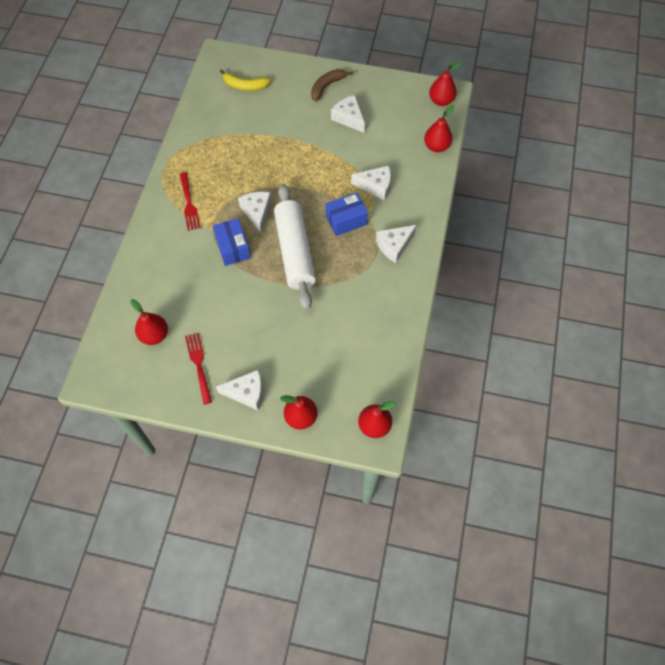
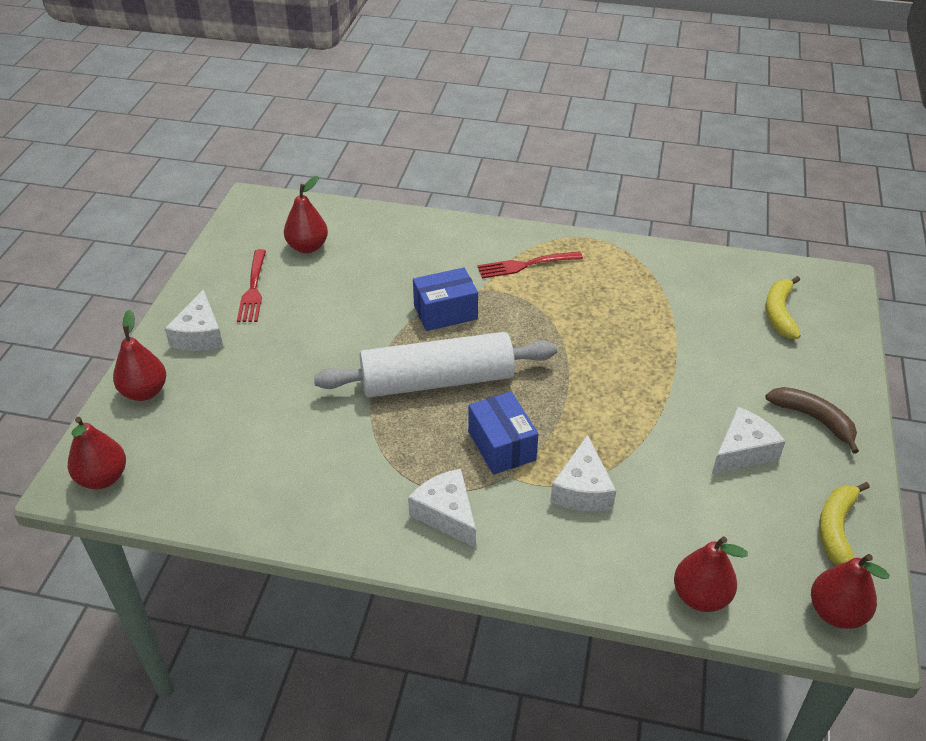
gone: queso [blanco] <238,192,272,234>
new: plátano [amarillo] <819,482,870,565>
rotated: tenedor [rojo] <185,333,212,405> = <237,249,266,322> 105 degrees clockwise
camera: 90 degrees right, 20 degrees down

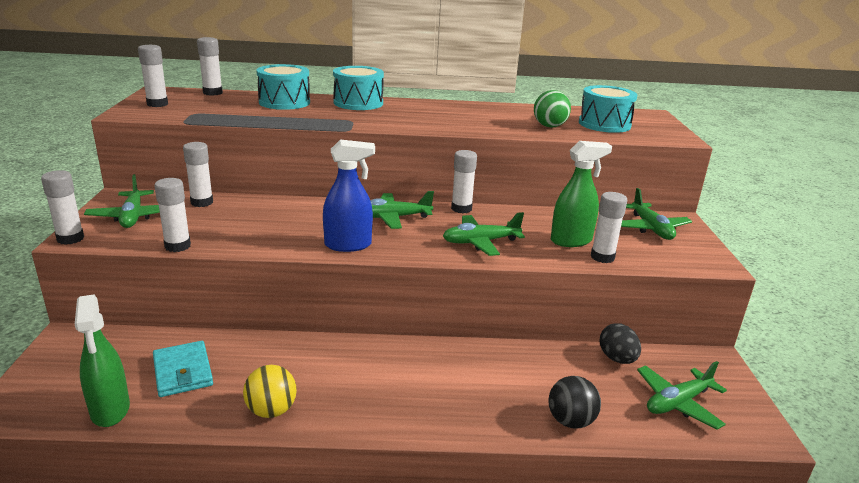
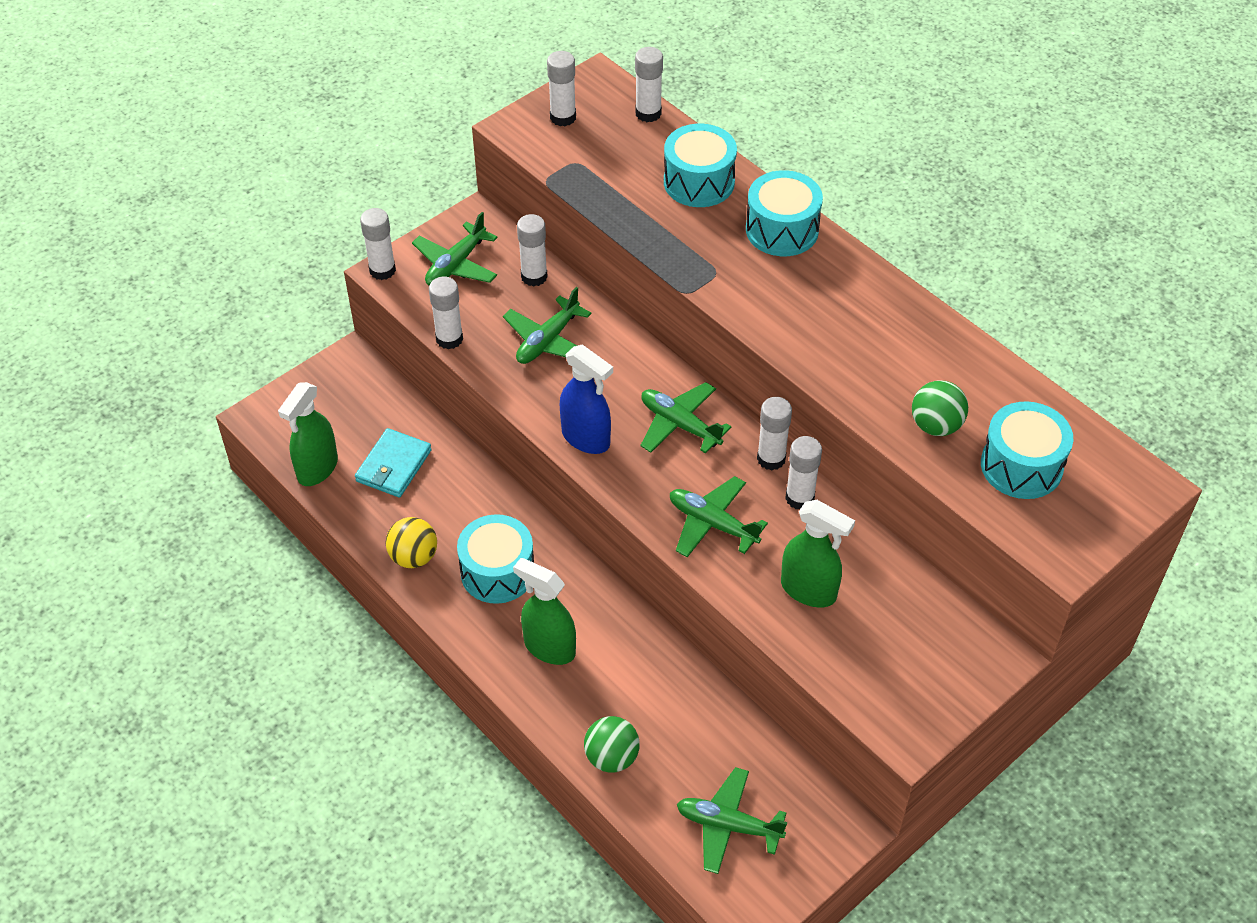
gone: huevo [negro] <600,323,641,364>
new: tambor [turquesa] <457,514,534,604>; pulverizador [verde] <513,558,576,665>
shifted: avión [verde] <621,188,692,240> to <503,287,591,364>; barra de pegamento [blanco] <591,192,627,263> to <785,436,822,509>
repainted: pelota [negro] <548,376,601,428> to pelota [verde] <584,716,640,772>
camera: 50 degrees right, 25 degrees up

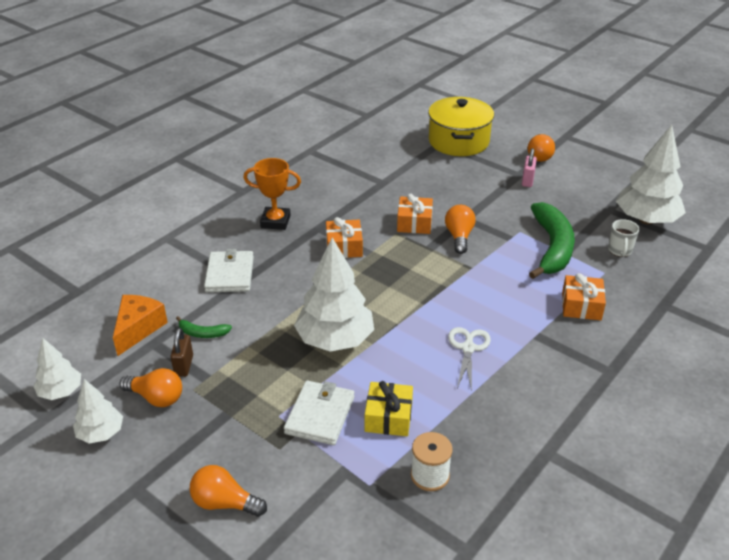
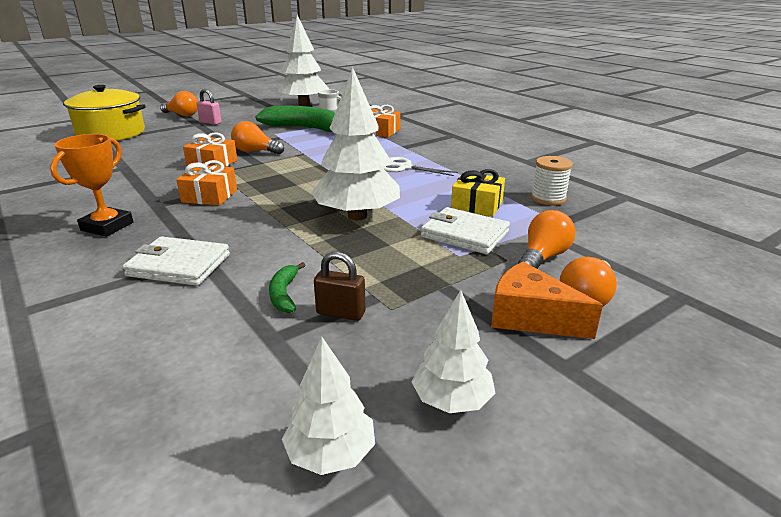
shifted: queso [naranja] <113,295,168,356> to <491,262,603,339>; bombilla [naranja] <120,368,182,407> to <518,210,576,269>
rotated: plátano [verde] <176,316,232,338> = <269,262,306,313> 150 degrees clockwise
camera: 75 degrees left, 10 degrees down

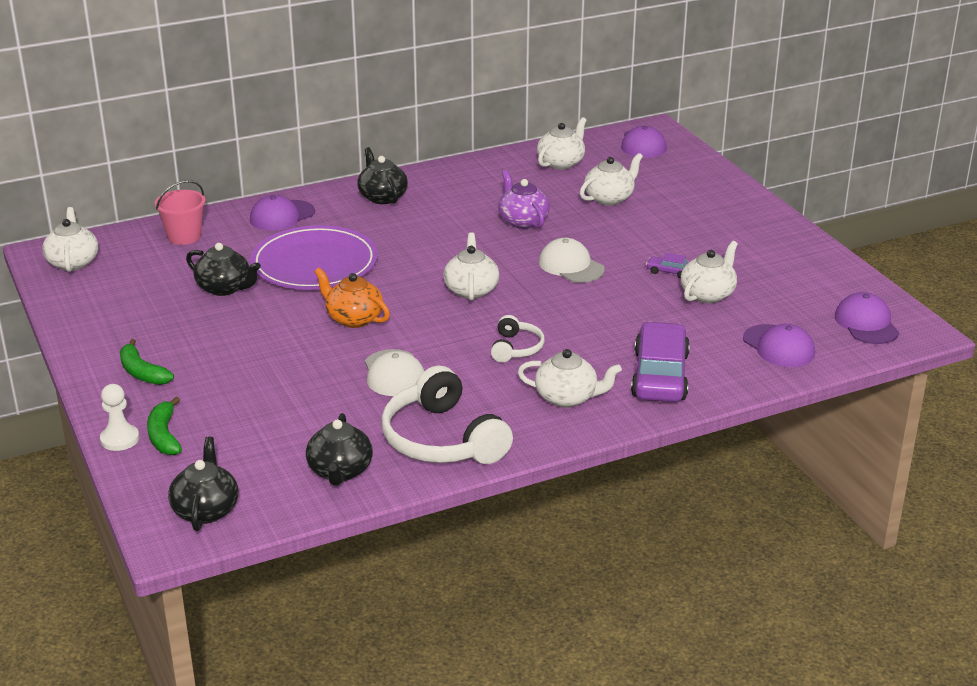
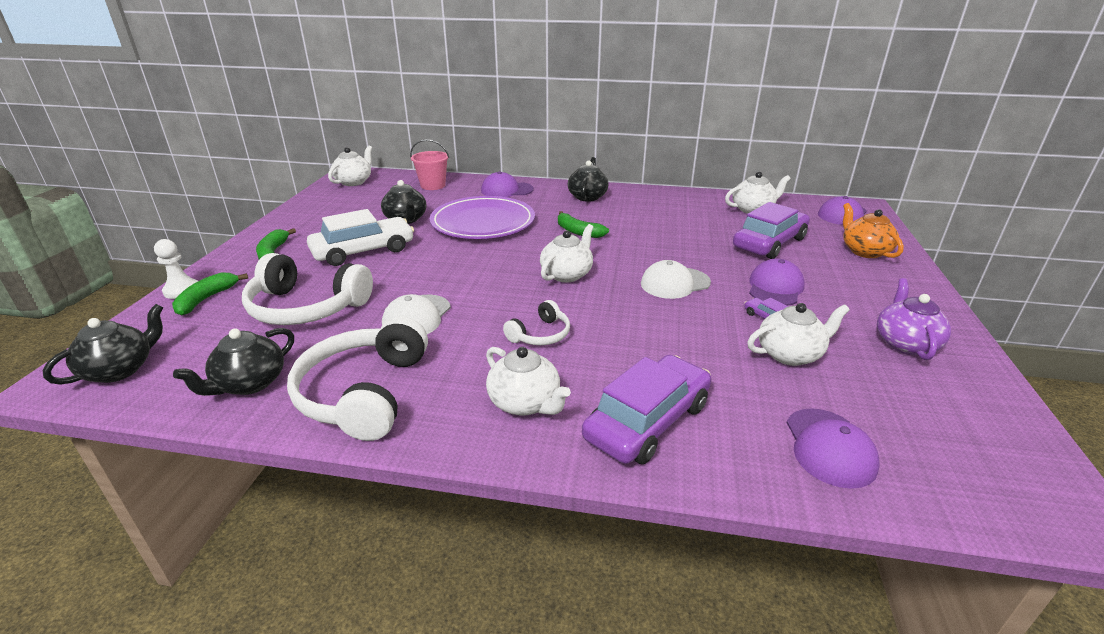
new: auriculares [blanco] <242,253,373,325>; coche [blanco] <307,209,414,266>; plátano [verde] <558,211,609,238>
shifted: gorra [morado] <835,292,899,344> to <749,259,805,306>; tetera [naranja] <314,268,390,328> to <843,203,904,258>; tetera [morado] <498,170,550,229> to <877,278,951,360>
swapped: tetera [blanco] <580,153,643,205> to coche [morado] <733,202,810,259>
rotated: gorra [blanco] <539,238,605,283> = <641,260,711,299> 105 degrees counterclockwise
camera: 35 degrees right, 0 degrees up

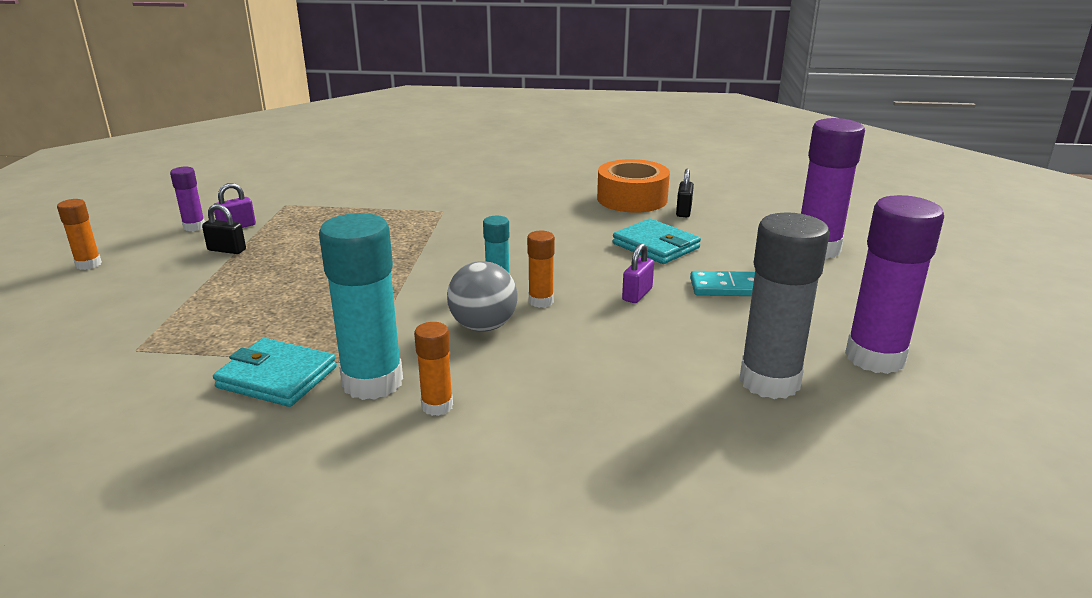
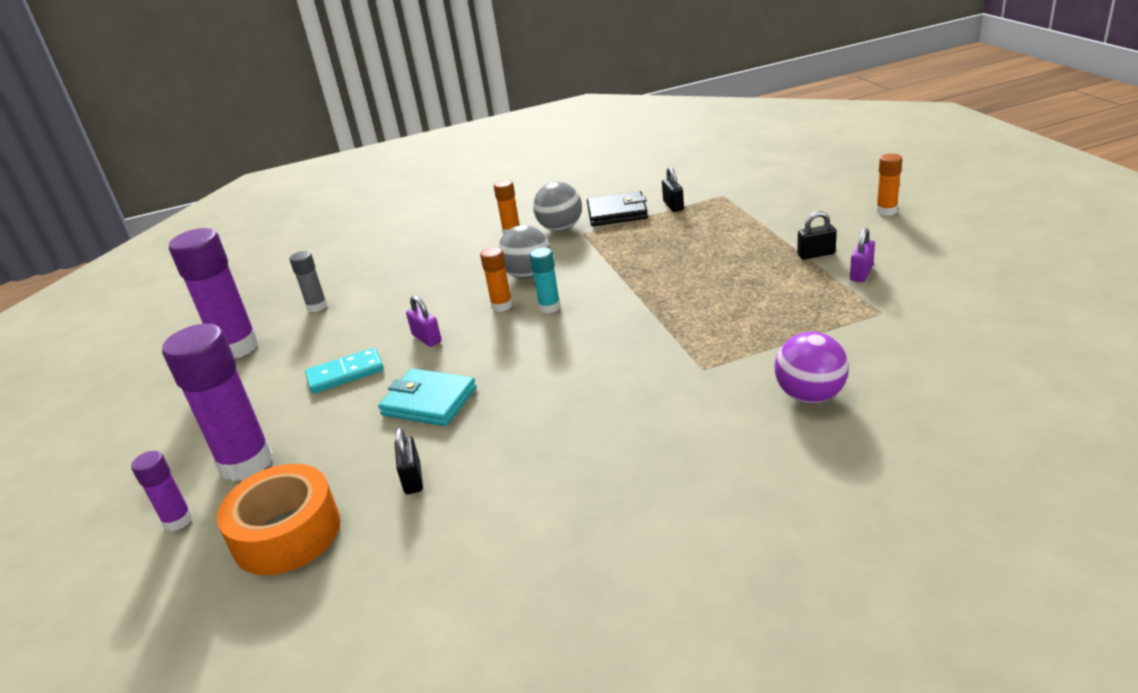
new: candado [negro] <662,167,684,212>; pelota [morado] <775,332,849,403>
shifted: barra de pegamento [morado] <170,167,205,231> to <131,451,193,531>; cinta adhesiva [naranja] <597,159,670,213> to <217,464,341,575>
swapped: barra de pegamento [turquesa] <319,213,403,400> to pelota [gris] <533,182,582,231>
repainted: cartera [turquesa] <213,338,337,407> to cartera [negro] <587,191,648,226>
rotated: candado [morado] <622,243,654,303> = <406,295,442,347> 45 degrees counterclockwise
scaled: barra de pegamento [gris] <739,212,830,399> = <290,251,327,312> x0.50
camera: 160 degrees right, 5 degrees up

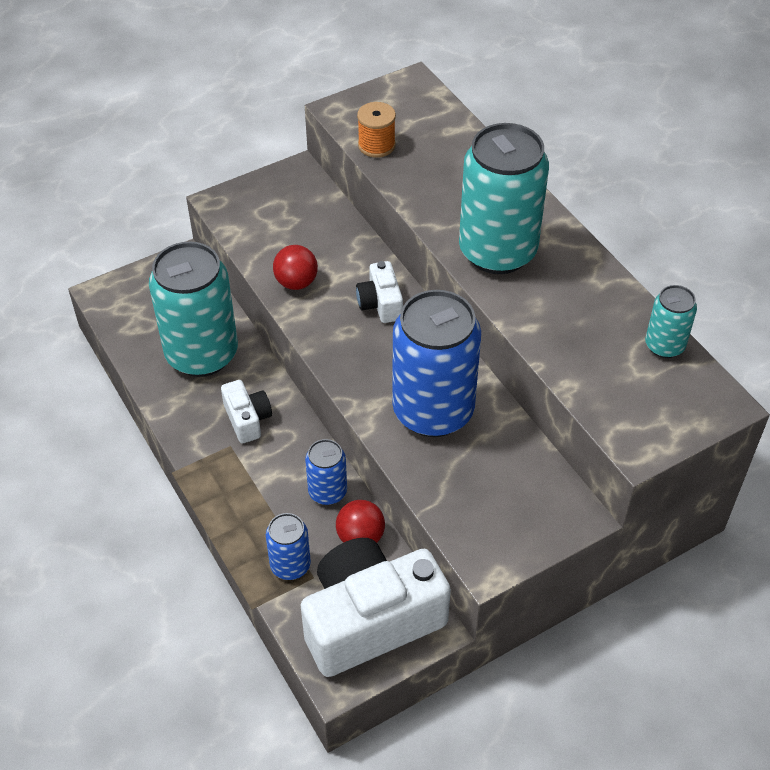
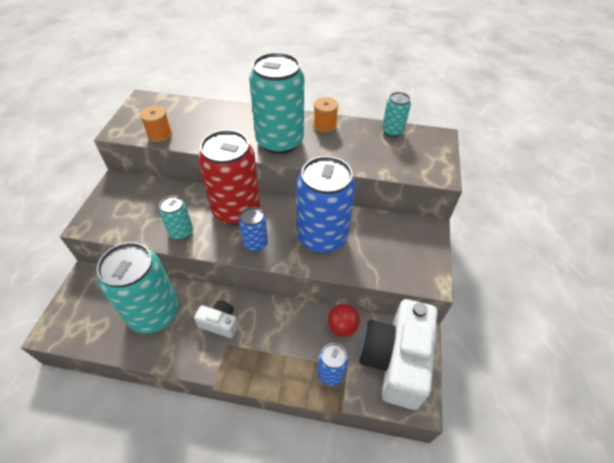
new: carrete [naranja] <313,97,338,133>
shifted: lata [azul] <305,439,347,505> to <239,207,268,252>
swapped: pelota [rojo] <273,245,318,290> to lata [turquesa] <159,196,193,240>; cámara [blanco] <356,261,403,323> to lata [rojo] <198,130,260,225>
camera: 50 degrees left, 0 degrees up

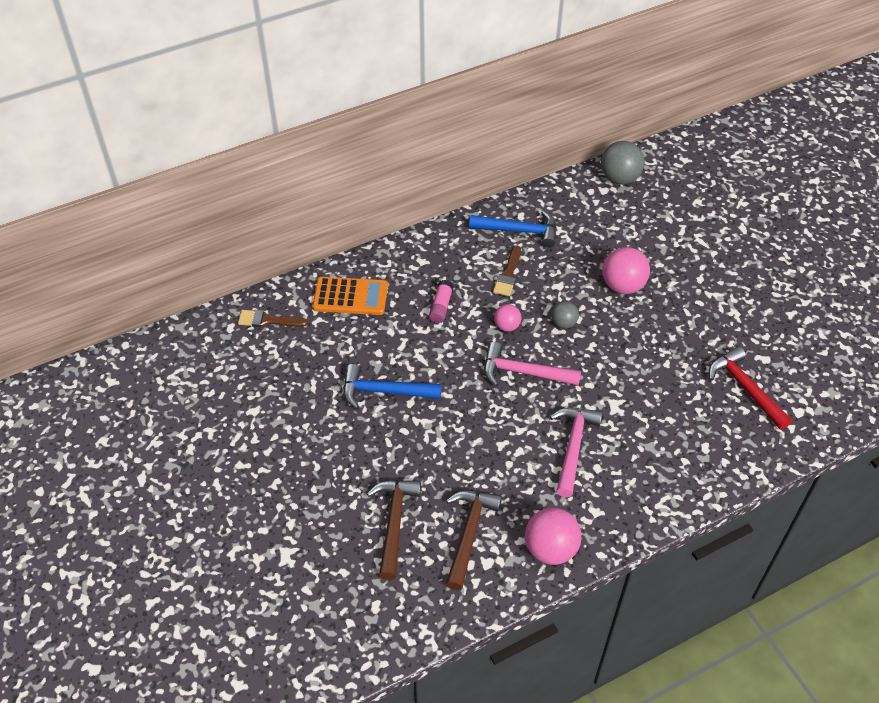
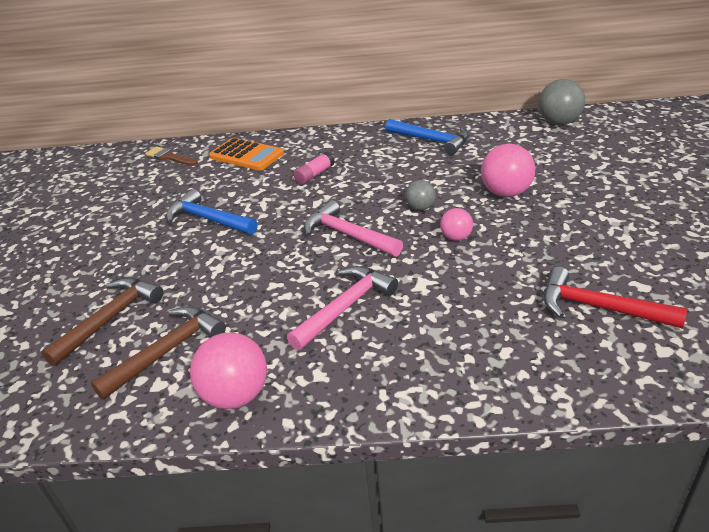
gone: pincel [marrón] <493,246,521,296>
shifted: pelota [rosa] <494,304,522,332> to <440,208,473,241>
rotated: martillo [rojo] <709,346,792,430> = <544,267,687,328> 60 degrees counterclockwise
camera: 30 degrees right, 15 degrees down

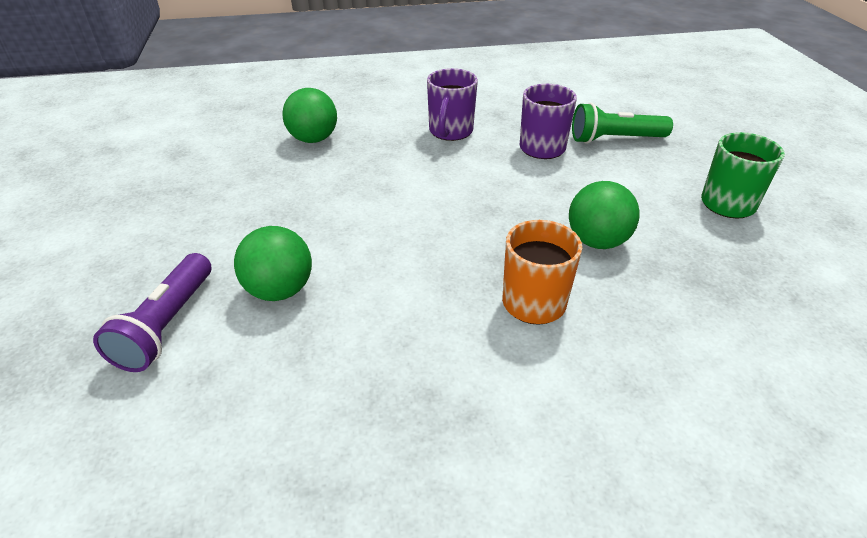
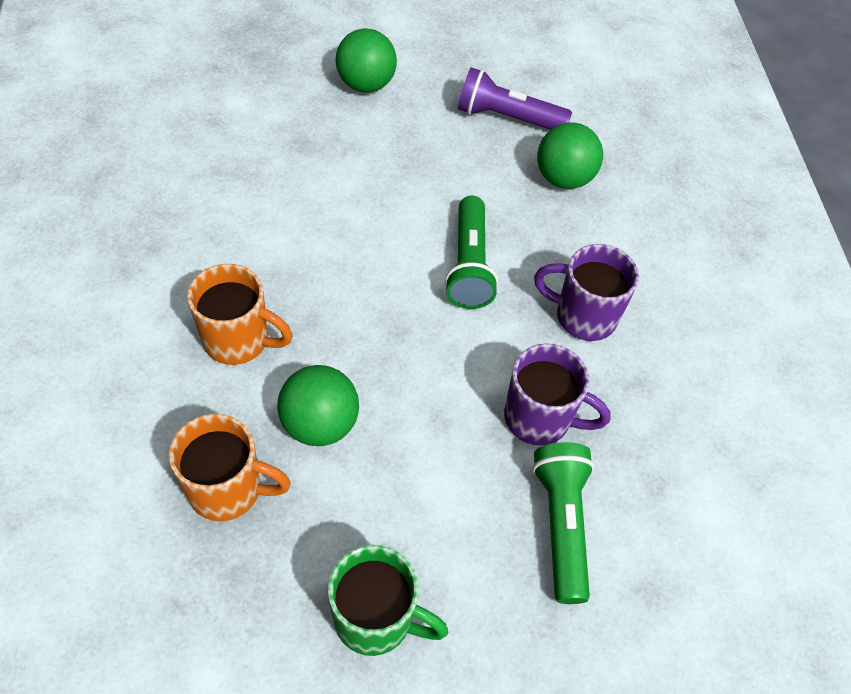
new: taza [naranja] <169,414,291,521>; lámpara de mano [verde] <445,196,499,309>
shifted: pelota [verde] <234,226,312,301> to <336,28,397,93>; lámpara de mano [morado] <93,253,211,372> to <458,67,572,130>
camera: 90 degrees right, 15 degrees up

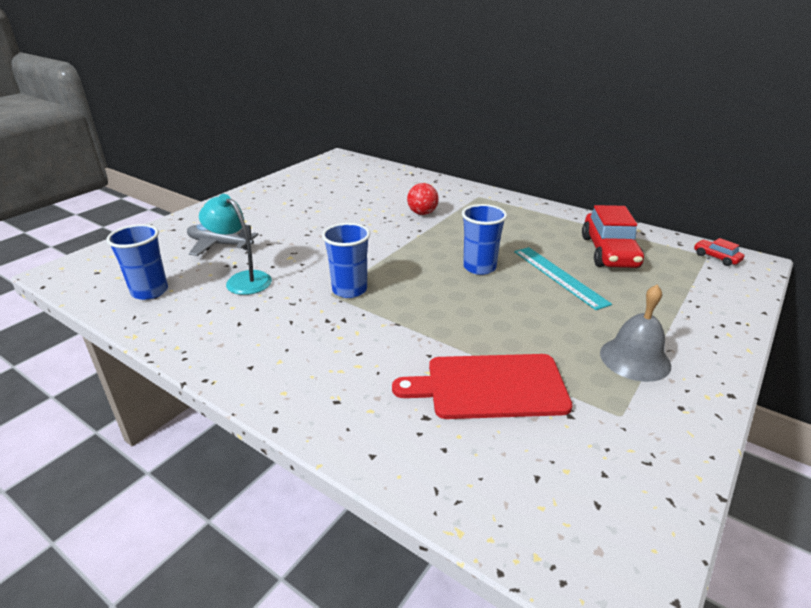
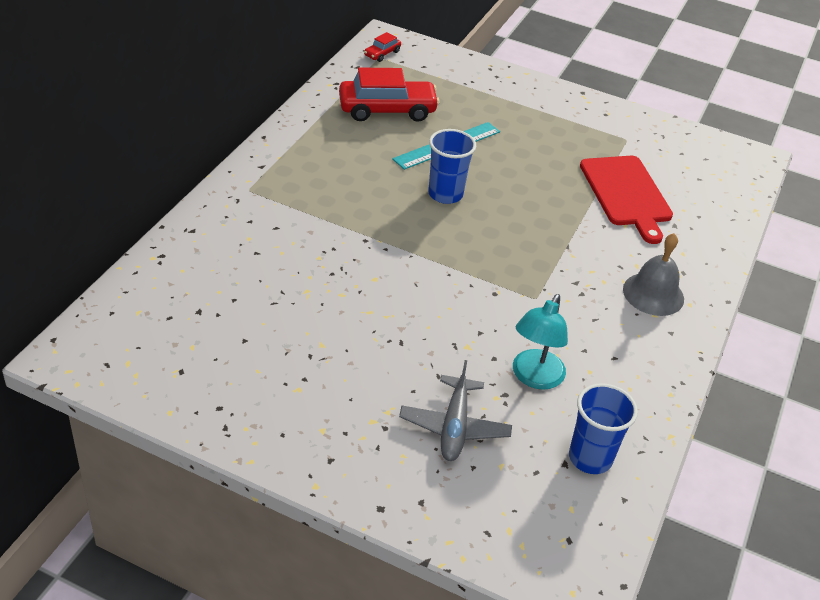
gone: vaso [azul] <322,223,370,298>; pelota [rojo] <407,183,439,215>
shifted: campana [gris] <600,285,671,382> to <623,233,684,316>
camera: 105 degrees left, 10 degrees up

